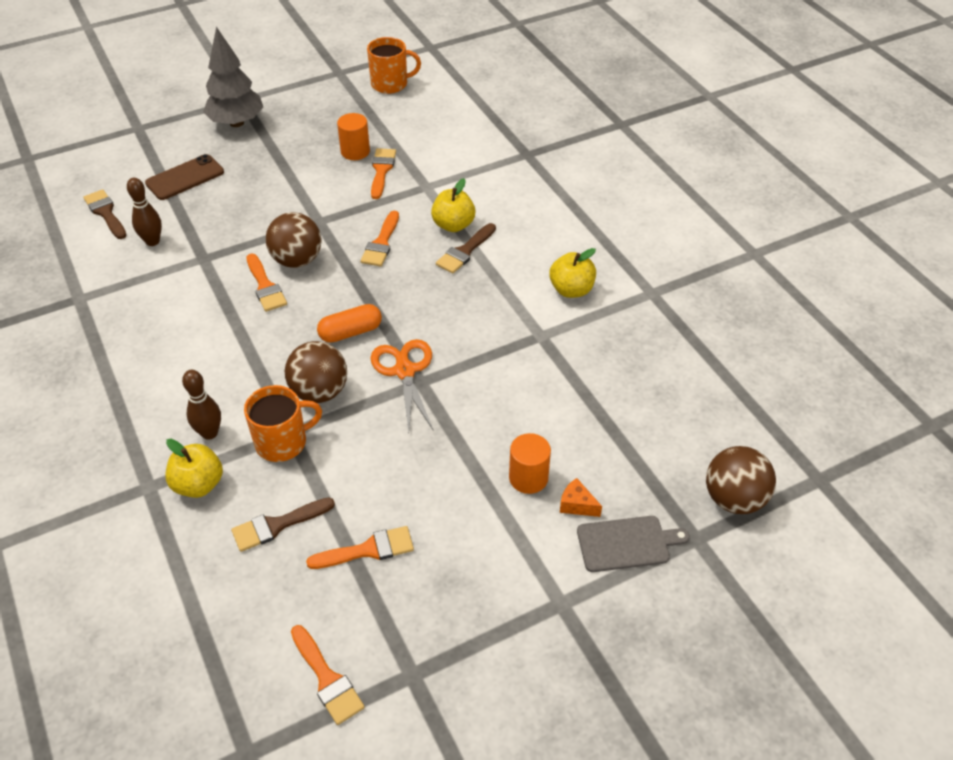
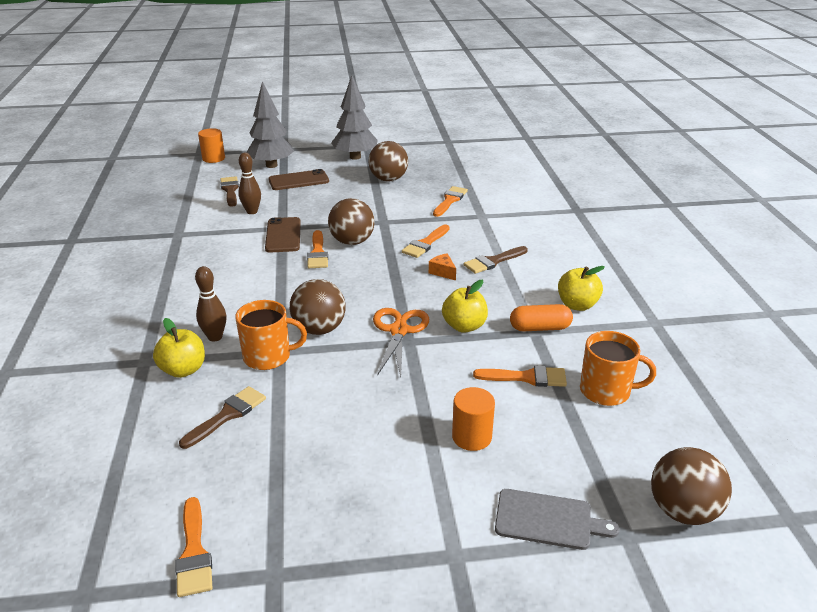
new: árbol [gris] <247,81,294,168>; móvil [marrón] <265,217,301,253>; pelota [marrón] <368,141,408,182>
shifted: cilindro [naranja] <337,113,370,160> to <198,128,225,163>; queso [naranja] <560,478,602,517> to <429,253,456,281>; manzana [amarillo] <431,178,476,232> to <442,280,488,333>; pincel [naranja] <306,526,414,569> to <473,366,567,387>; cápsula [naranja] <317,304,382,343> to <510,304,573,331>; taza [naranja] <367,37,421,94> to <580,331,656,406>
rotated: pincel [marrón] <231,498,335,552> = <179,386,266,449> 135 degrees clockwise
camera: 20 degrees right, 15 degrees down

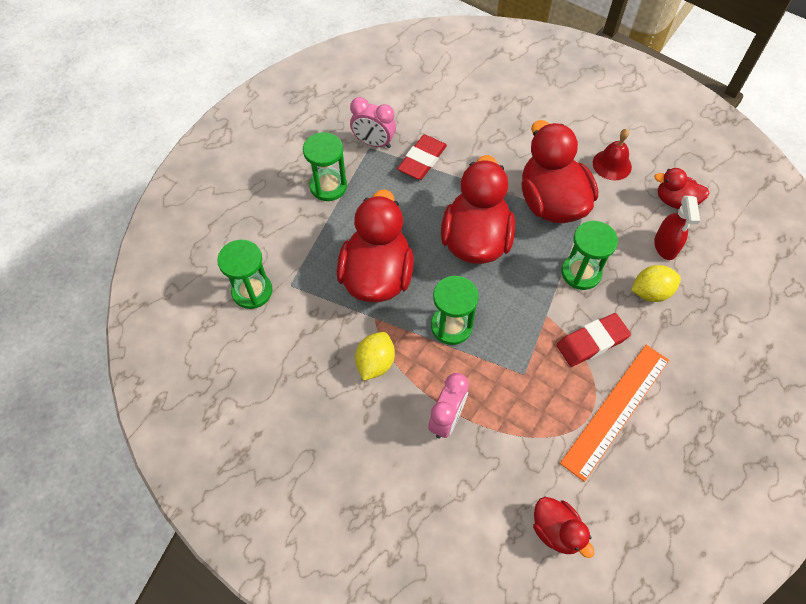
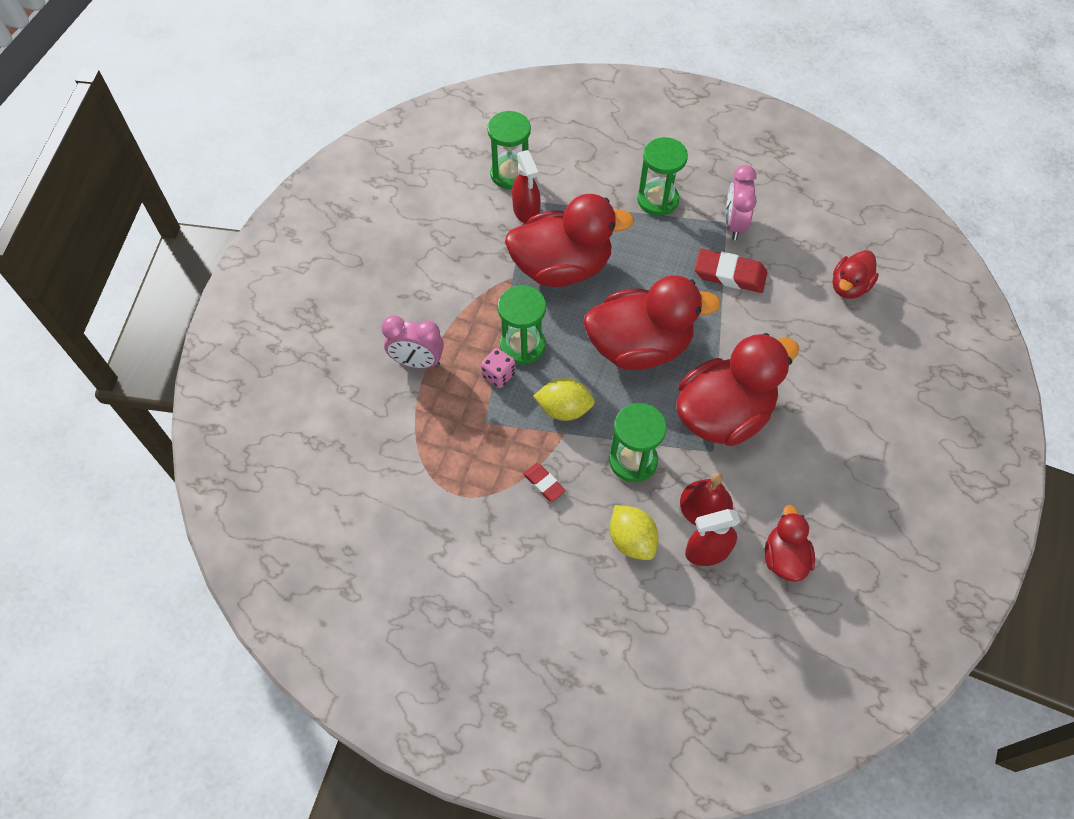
gone: regla [naranja] <560,345,669,482>
new: dado [rosa] <481,348,516,388>; pulverizador [rojo] <512,150,541,224>
shifted: limón [amarillo] <355,332,395,381> to <533,378,595,421>; campana [rojo] <593,129,632,180> to <680,473,733,526>; pato [rojo] <533,497,594,558> to <832,250,879,299>
scaled: goma de borrar [rojo] <556,313,631,367> = <523,463,566,502> x0.56
camera: 75 degrees right, 0 degrees up

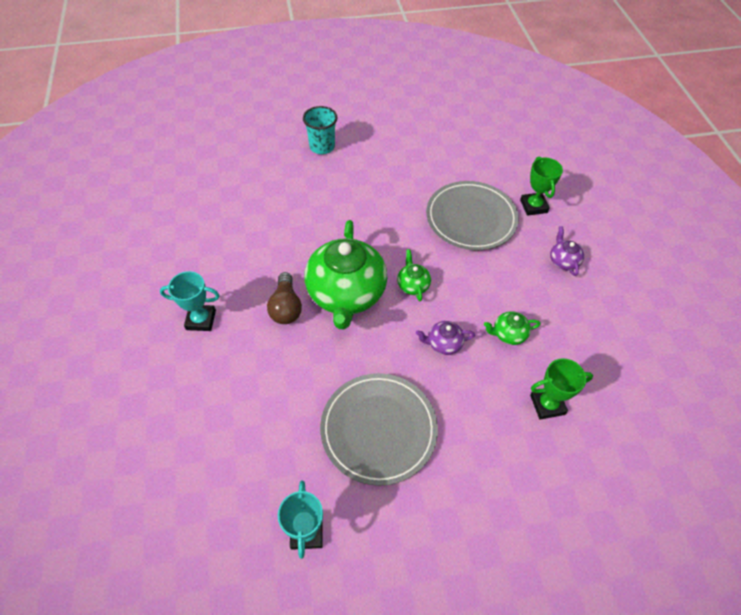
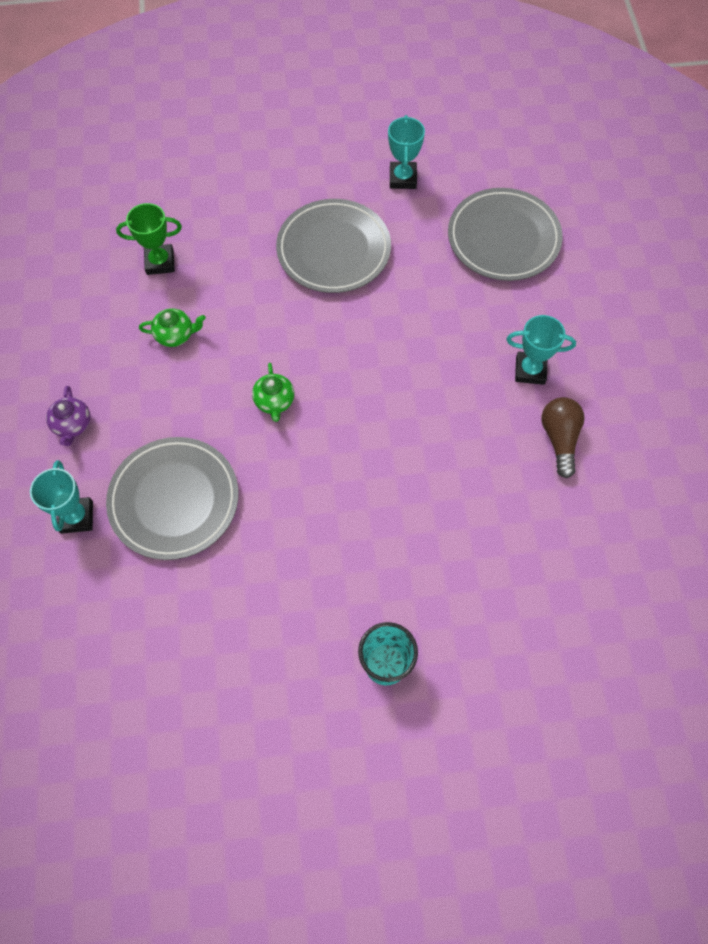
gone: tetera [verde] <305,220,387,329>; tetera [morado] <416,321,475,355>
new: plato [gris] <448,188,563,281>
shifted: bombilla [marrón] <267,272,302,324> to <542,397,585,478>
repainted: trofeo [verde] <520,156,563,216> to trofeo [turquesa] <30,460,93,534>
camera: 175 degrees left, 10 degrees up

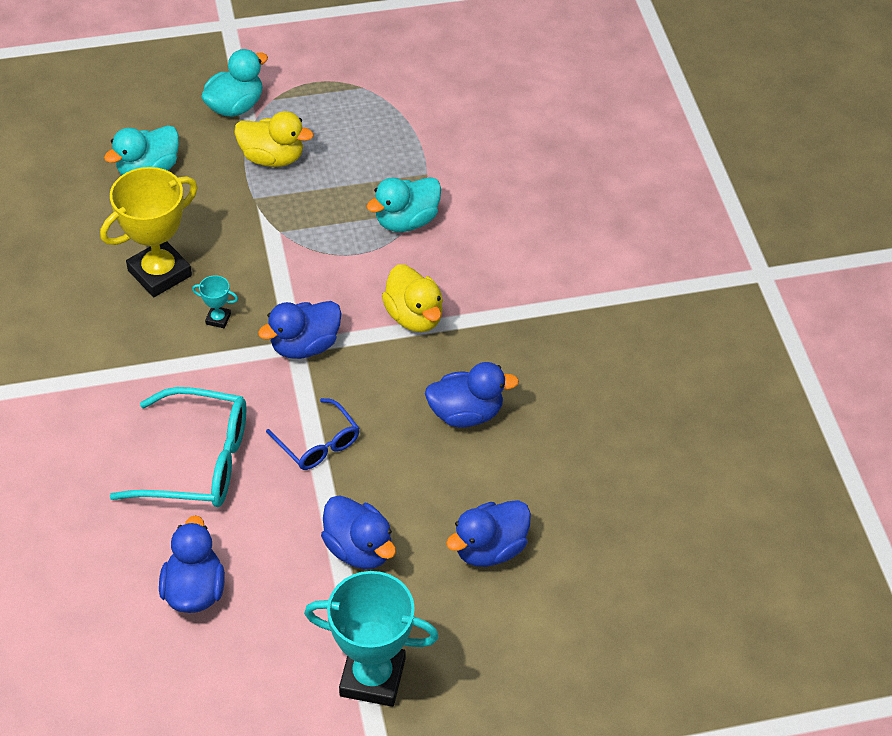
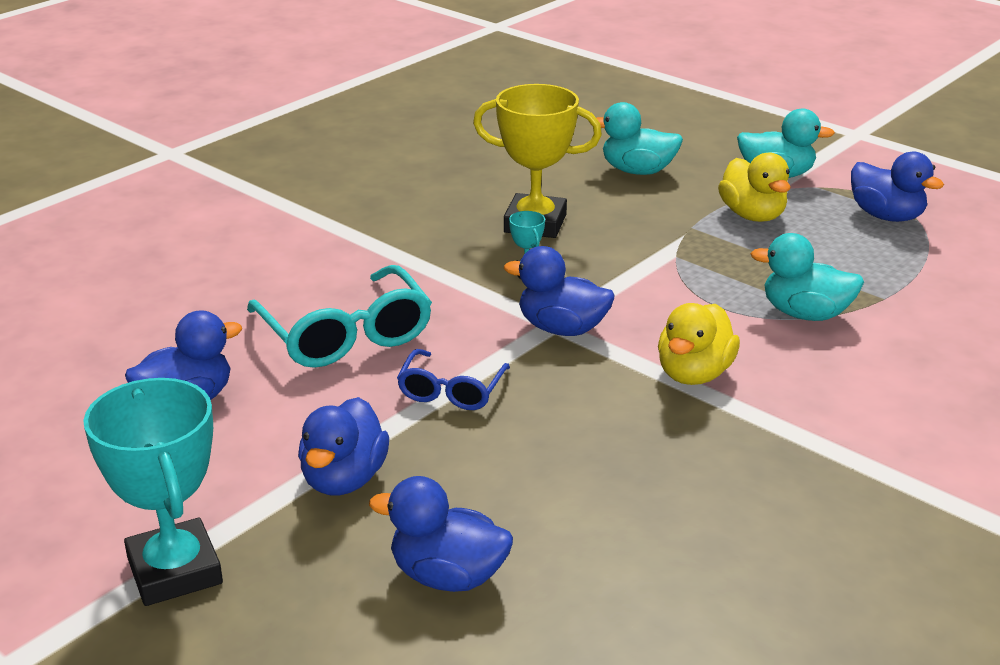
shifted: pato [azul] <425,362,519,428> to <851,152,944,222>
camera: 55 degrees right, 20 degrees down

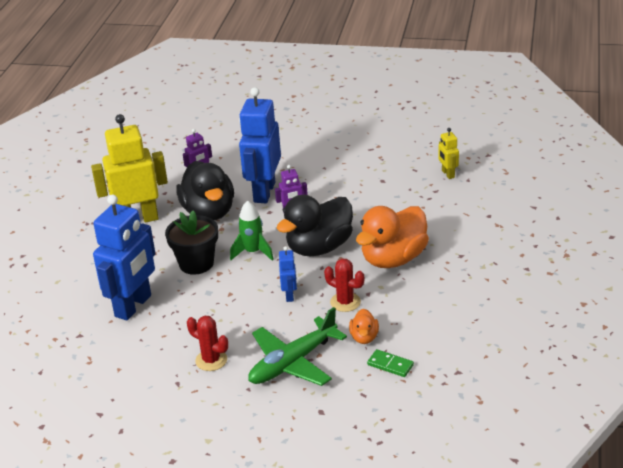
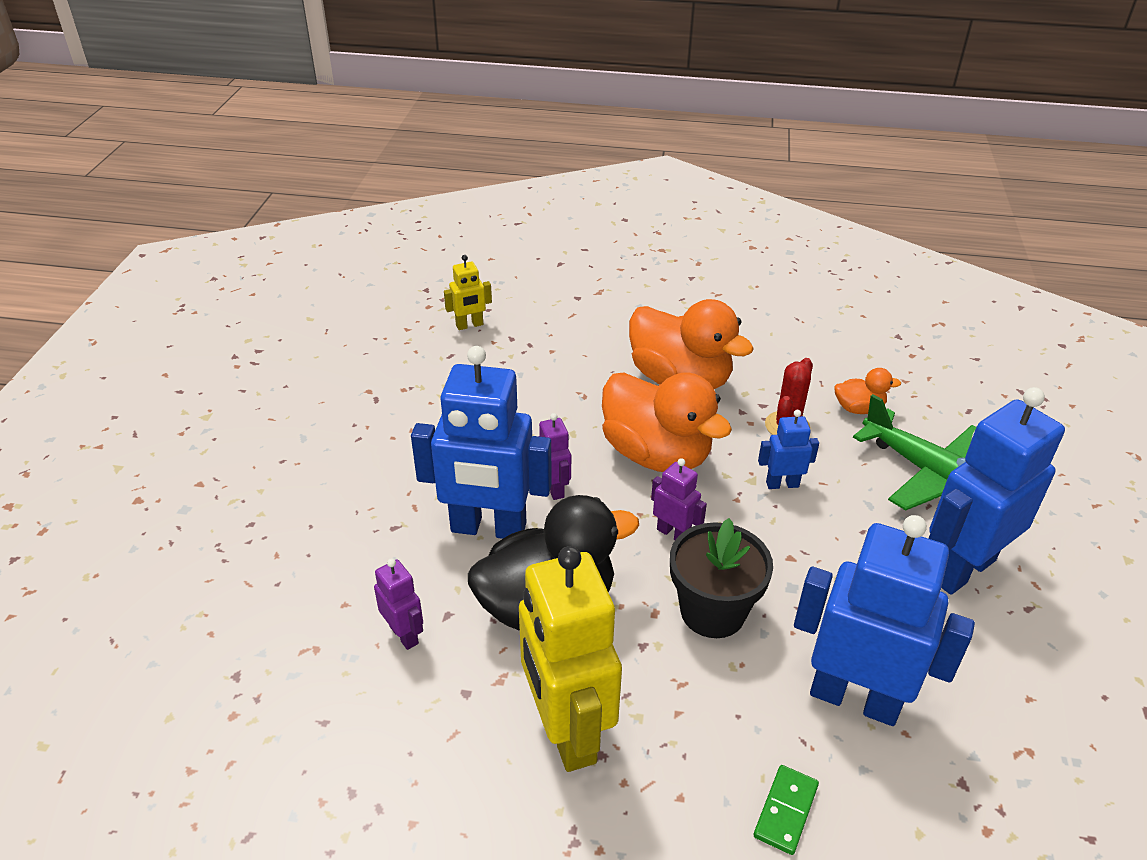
shifted: ficha de dominó [verde] <367,349,414,377> to <754,765,819,855>
swapped: cohete [verde] <230,201,274,261> to robot [morado] <651,458,707,540>; cactus [rojo] <187,316,228,371> to robot [azul] <928,387,1065,595>
repainted: pato [negro] <277,195,353,256> to pato [naranja] <602,373,732,472>
camera: 95 degrees left, 5 degrees up

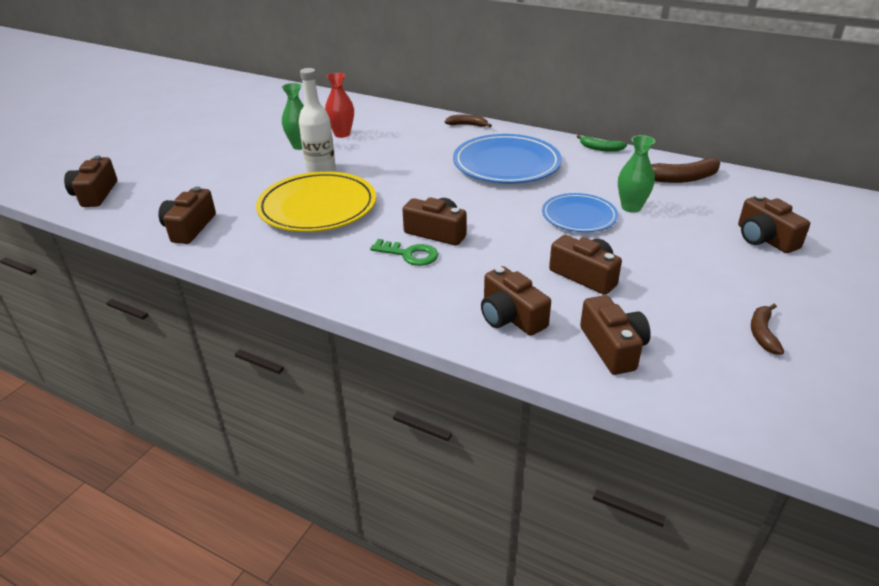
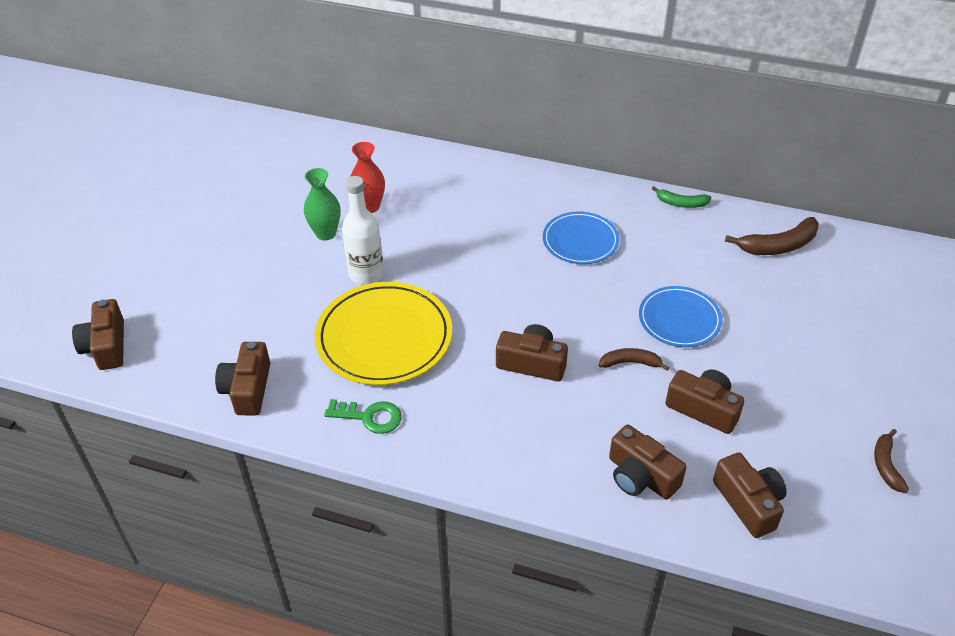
gone: florero [verde] <618,135,655,213>; cámara [marrón] <738,195,810,253>
shifted: llave [verde] <370,239,438,266> to <324,399,402,434>; plátano [marrón] <444,114,492,127> to <599,348,669,371>
scaled: plato [azul] <453,134,562,184> = <543,211,619,264> x0.61
camera: 10 degrees left, 10 degrees up

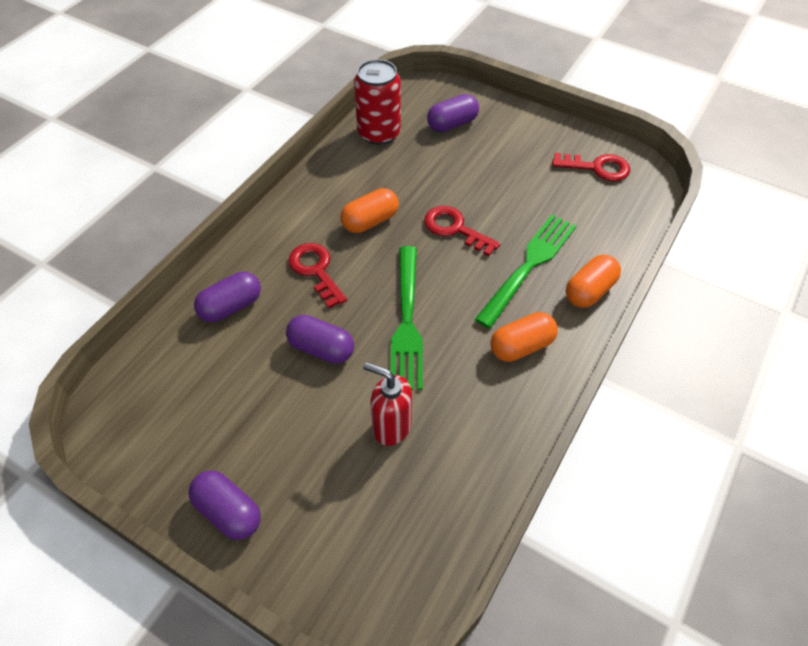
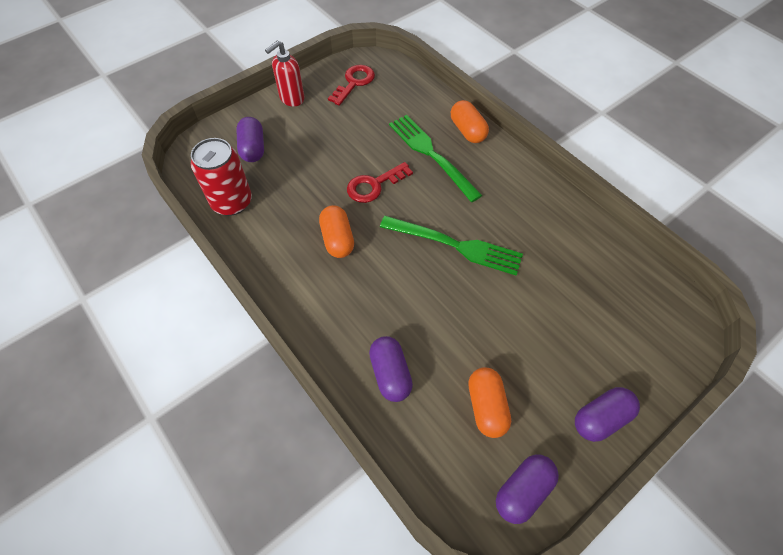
gone: llave [rojo] <288,243,347,308>
shifted: dispensador de jabón [rojo] <363,362,412,446> to <265,40,304,107>; cápsula [naranja] <490,312,558,362> to <468,367,511,438>; cápsula [morado] <286,315,354,364> to <496,454,559,524>
camera: 70 degrees left, 5 degrees up

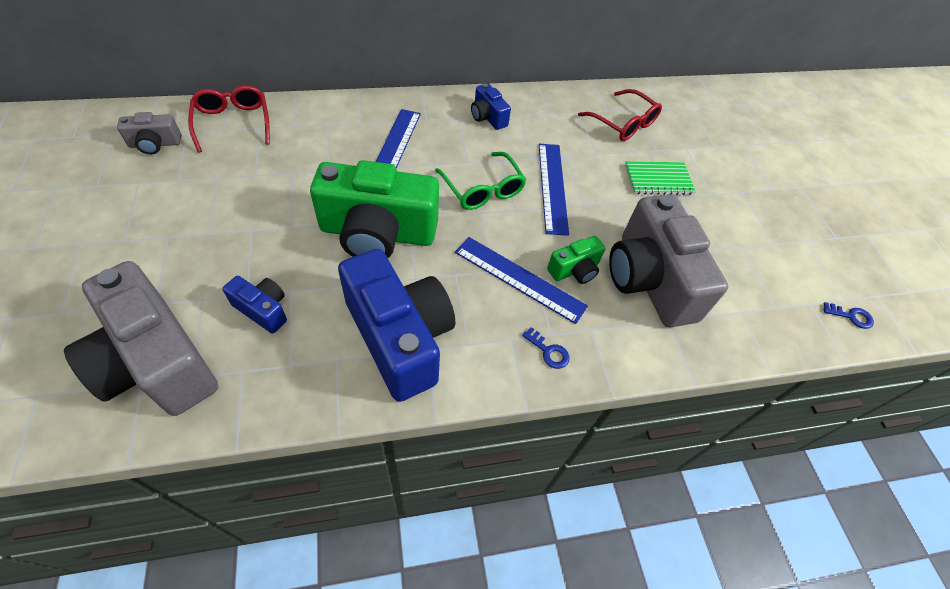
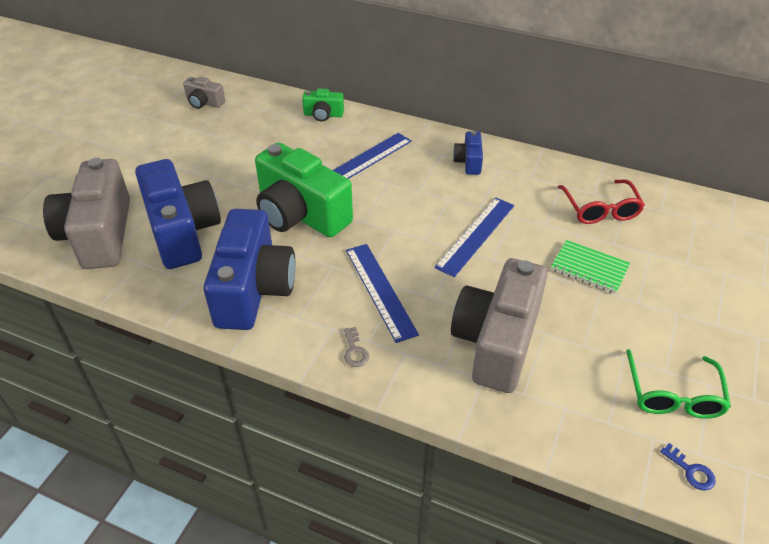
gone: gafas [rojo] <188,85,270,153>
shifted: cámara [verde] <547,236,605,284> to <302,89,344,122>; gafas [verde] <435,152,526,210> to <626,349,731,419>
repainted: llave [azul] <522,327,570,369> to llave [gris] <344,327,369,367>
scaled: cámara [azul] <222,276,287,333> = <135,159,221,269> x2.17
camera: 40 degrees right, 10 degrees down

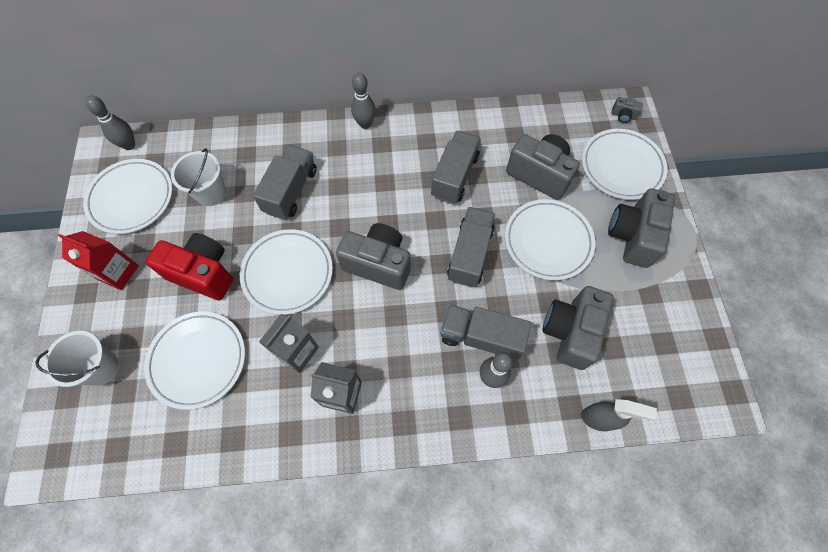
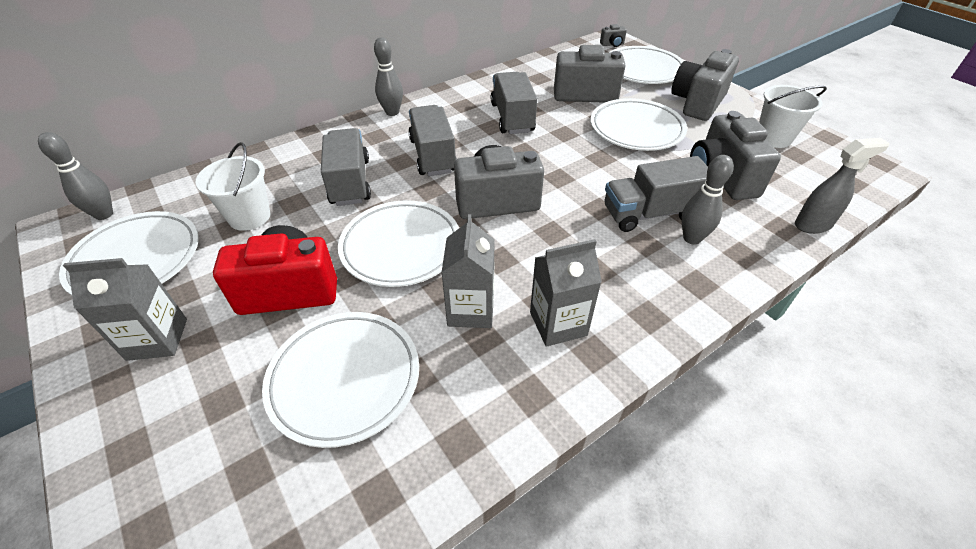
shifted: camión [gris] <447,207,495,287> to <408,105,457,176>; balde [blanco] <36,331,119,387> to <759,85,827,148>
repainted: cartón de leche [rojo] <58,231,139,290> to cartón de leche [gris] <63,258,187,361>
rotated: cámara [gris] <608,188,675,268> = <671,49,739,121> 45 degrees clockwise
camera: 30 degrees left, 20 degrees down

